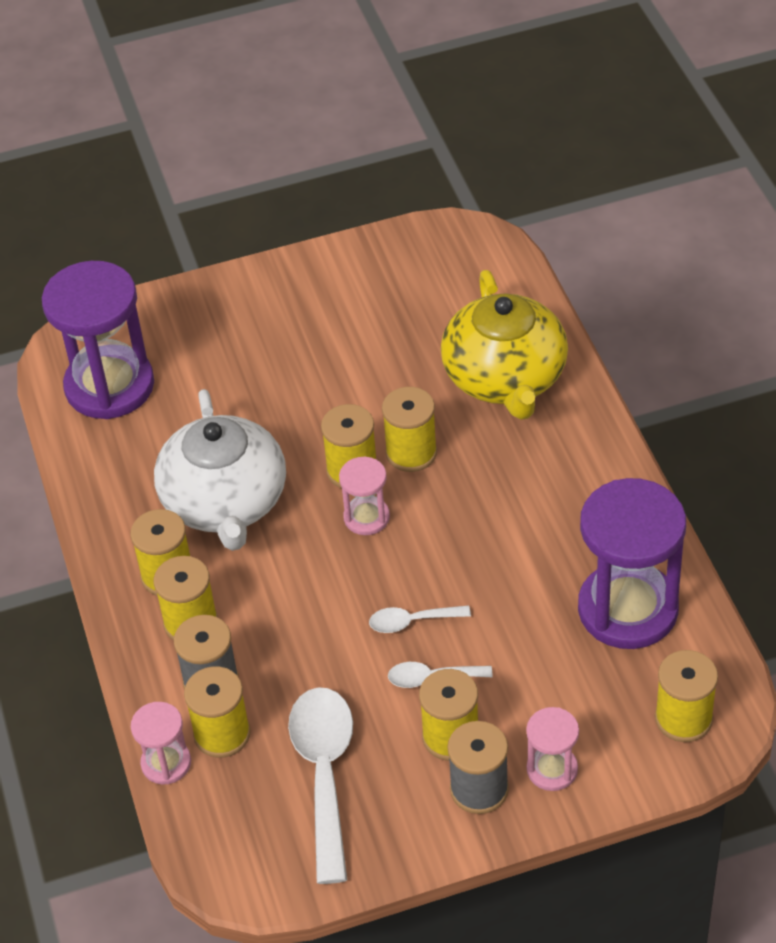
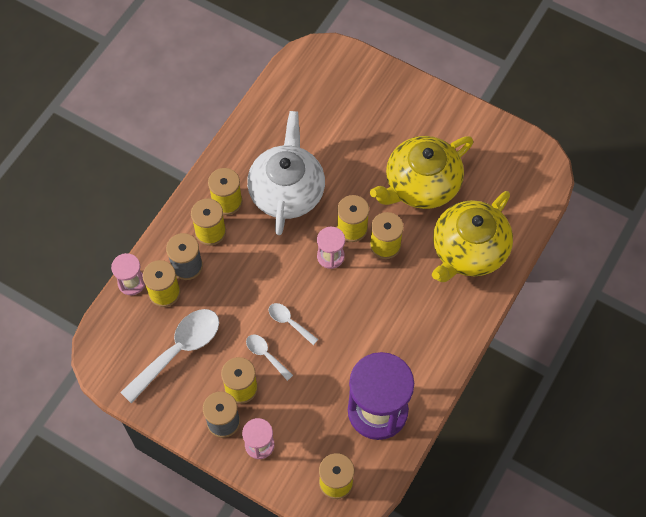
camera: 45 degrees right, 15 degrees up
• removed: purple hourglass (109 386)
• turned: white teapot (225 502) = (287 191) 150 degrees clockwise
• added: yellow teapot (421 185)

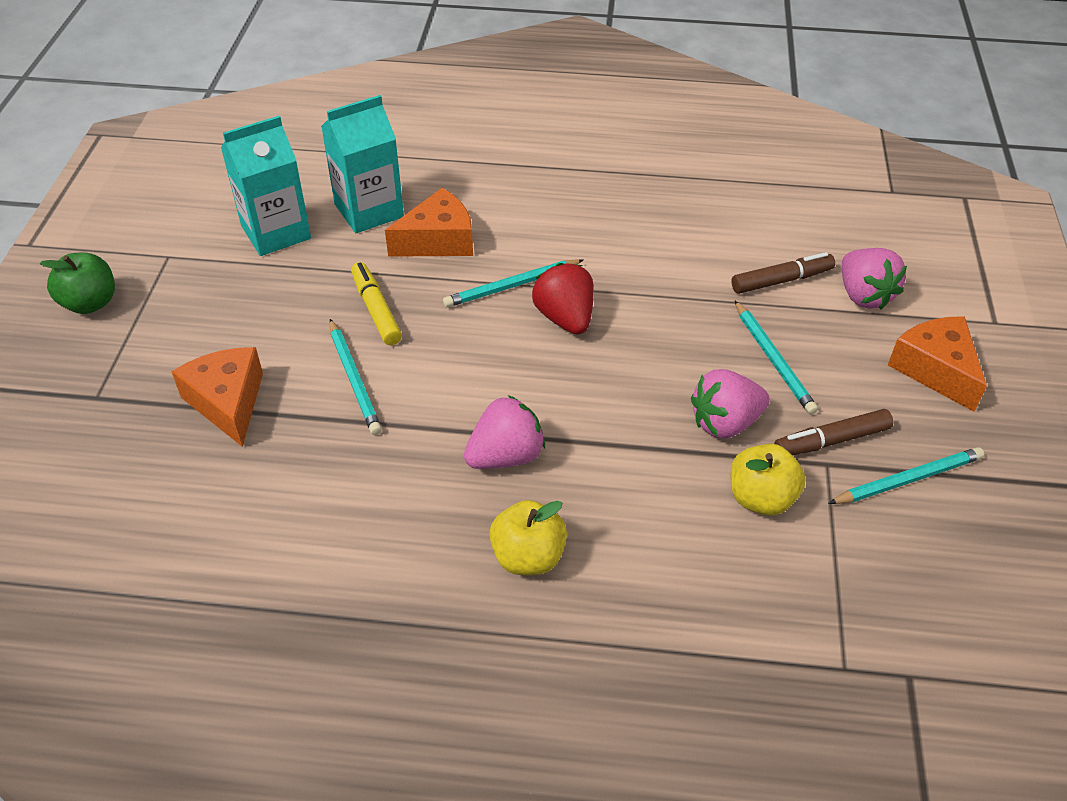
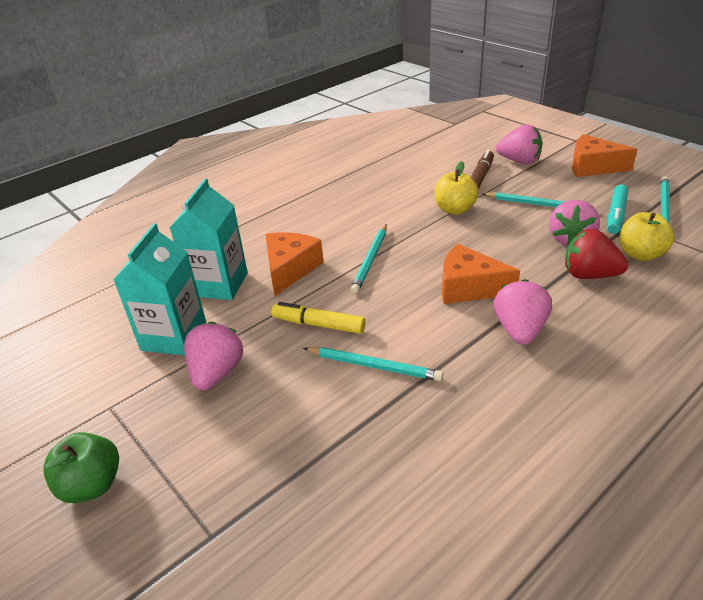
camera: 45 degrees left, 10 degrees down
• moved: orange cheese (227 402) to (468 287)
• moved: yellow apple (528 557) to (454 209)
• moved: red strawberry (565 318) to (589 275)
• recoloured: brown marker (831 441) to turquoise marker (616 215)
• added: pink strawberry (216 373)

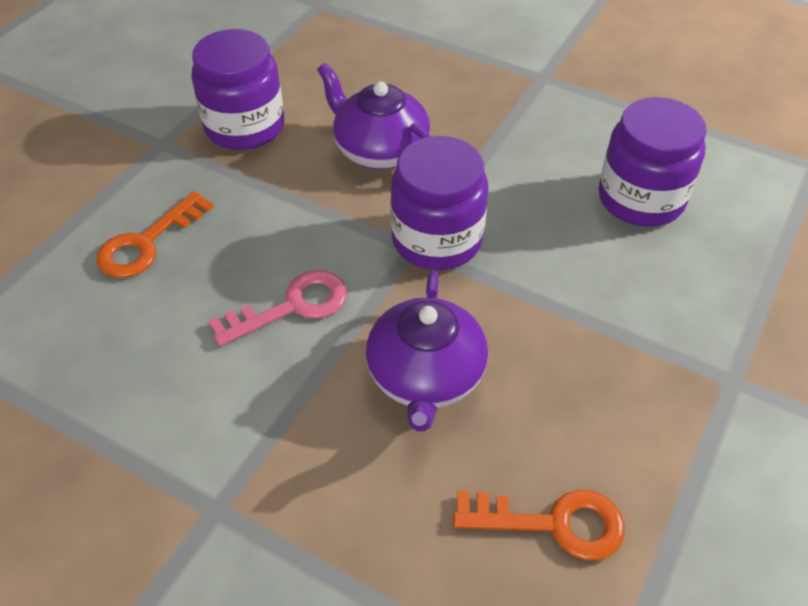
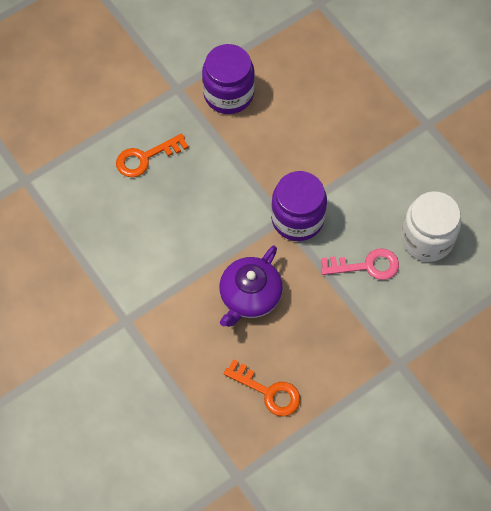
camera: 25 degrees right, 15 degrees up
• moved: pink key (292 306) to (366 266)
• removed: purple teapot (380 150)
• recoloured: purple jar (640 199) to white jar (427 239)

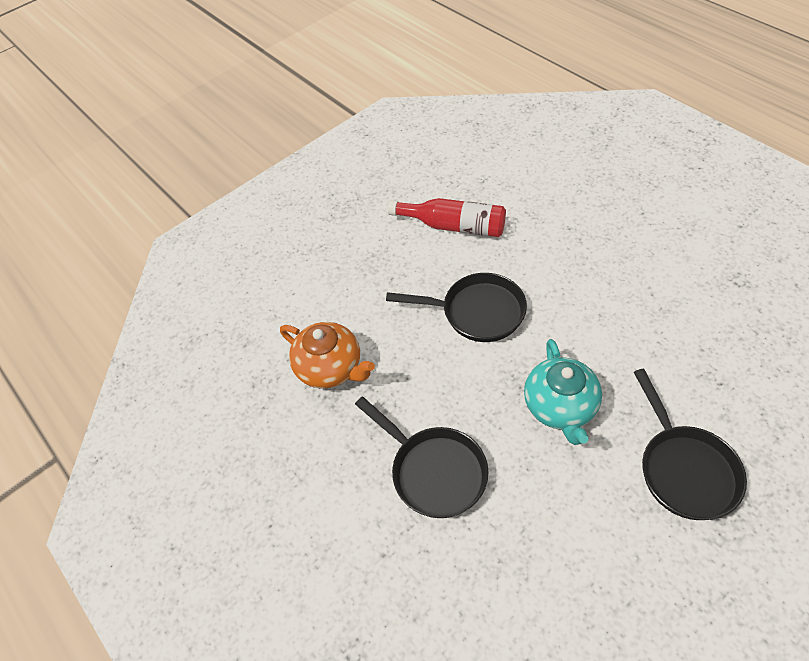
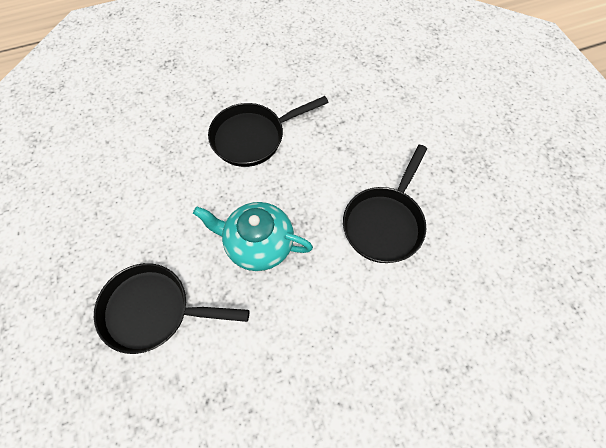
camera: 105 degrees right, 10 degrees up
• removed: orange teapot (330 368)
• removed: red bottle (453 226)

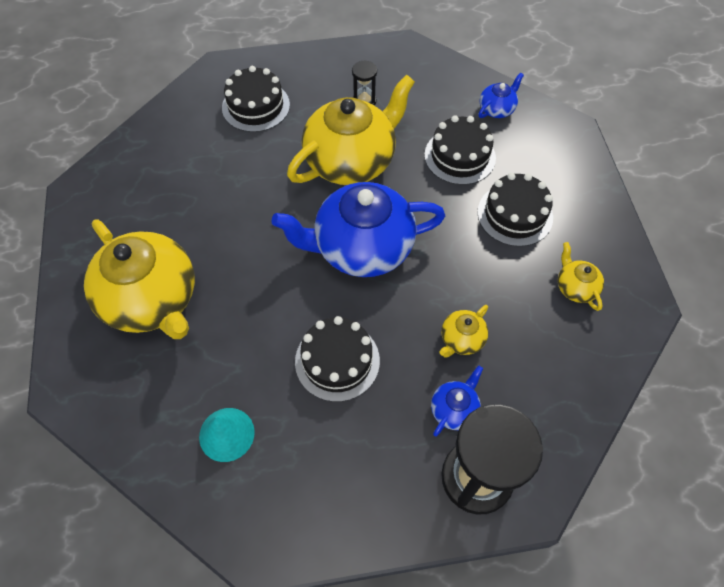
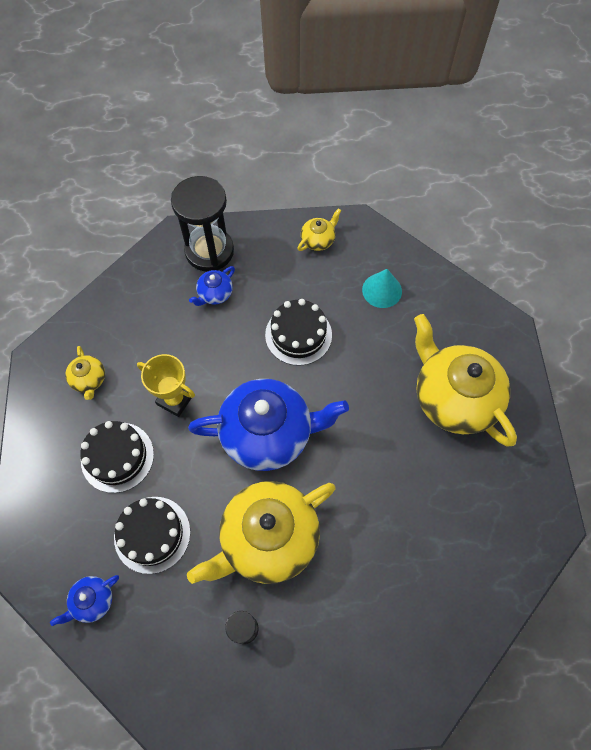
camera: 175 degrees left, 5 degrees up
• removed: black cake (256 106)
• moved: yellow teapot (461 339) to (318 240)
• added: yellow trophy (175 400)

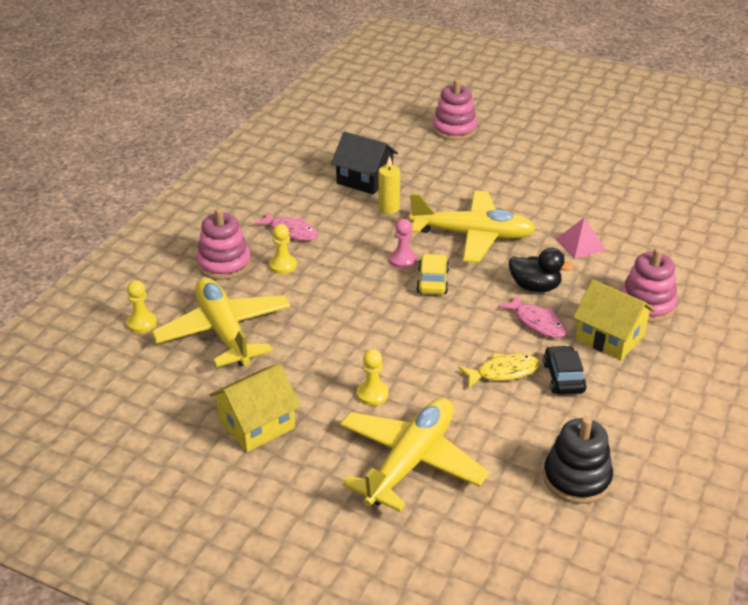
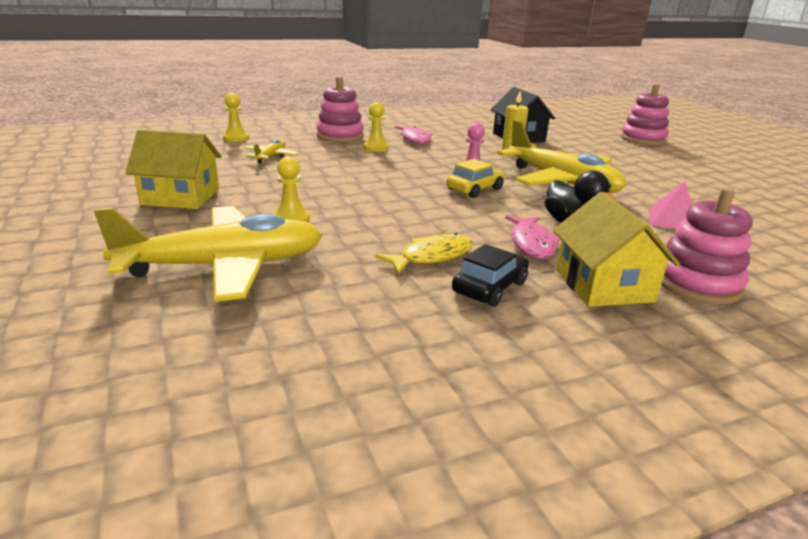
camera: 40 degrees right, 10 degrees down
• resized: yellow plane (224 331) = (271 156) x0.44
• turned: yellow fish (503 372) = (431 256) 60 degrees counterclockwise
• removed: black stacking toy (576 478)

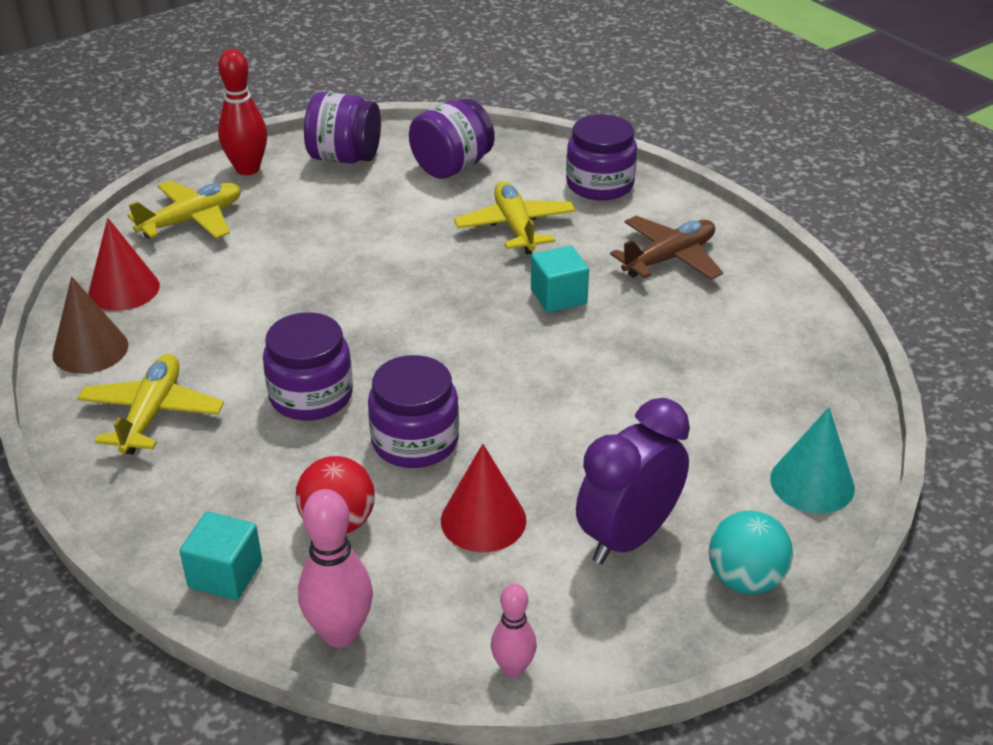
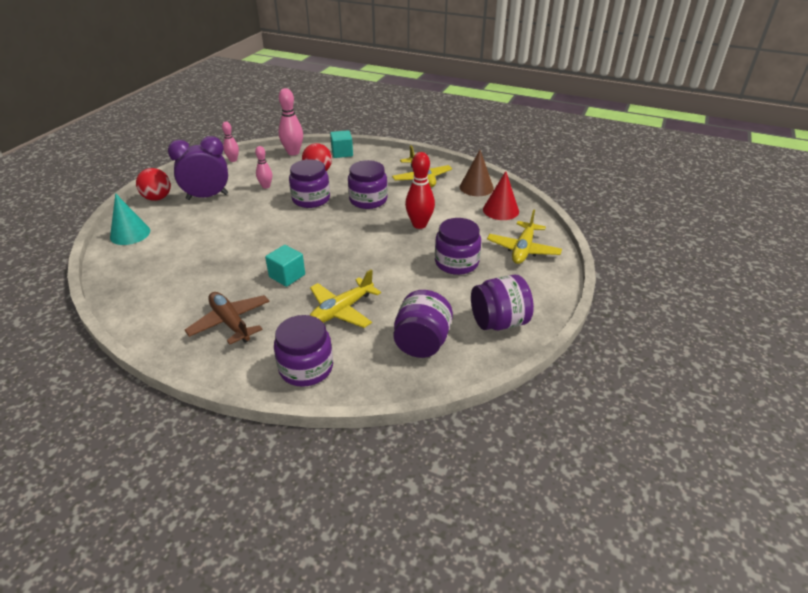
camera: 150 degrees right, 0 degrees up
• moved: red bowling pin (247 169) to (419 224)
• replaced: red cone (483 520) to pink bowling pin (266 186)
• turned: yellow plane (515 227) = (341 310) 90 degrees clockwise
• turned: purple clock (627 537) = (207 196) 120 degrees counterclockwise
• turned: brown plane (669 258) = (230 323) 120 degrees clockwise
• recoloured: turquoise ball (745 579) to red ball (157 198)
• added: purple jar (456 262)

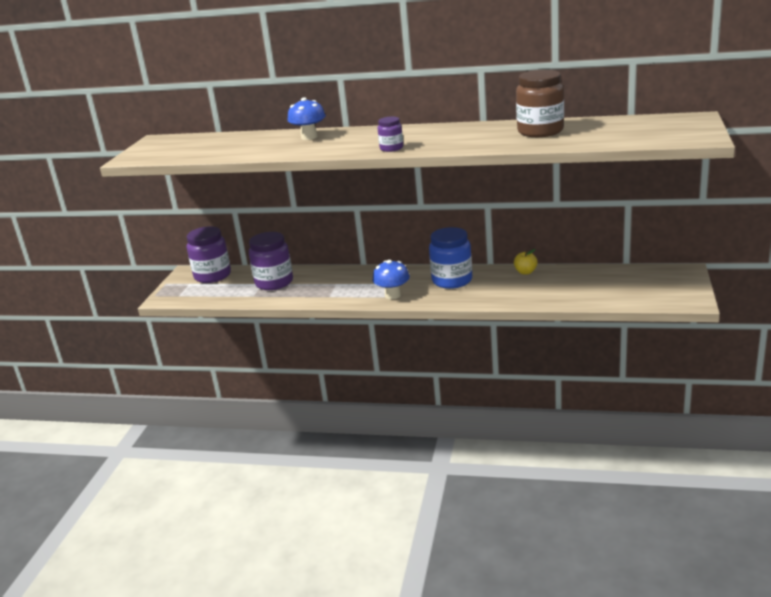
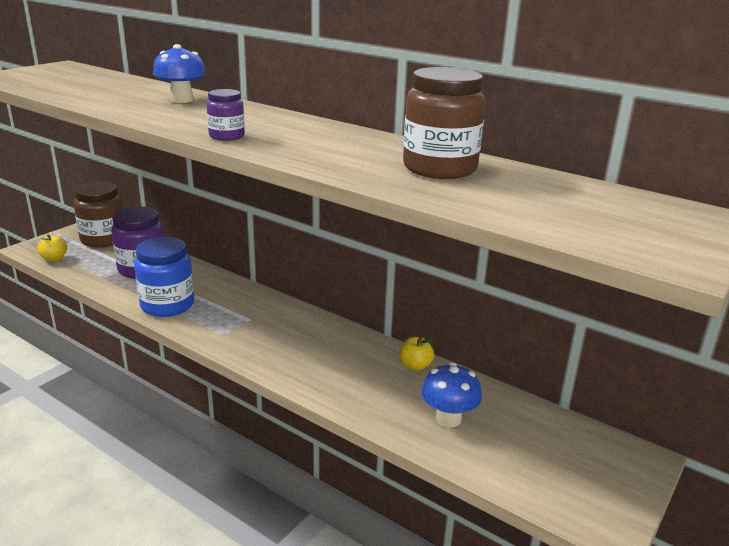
camera: 20 degrees right, 0 degrees up
• recoloured: purple jar (212 276) to brown jar (103 239)
• moved: blue mushroom (393 295) to (448 418)
• moved: blue jar (452 280) to (167 305)
• added: yellow apple (54 259)

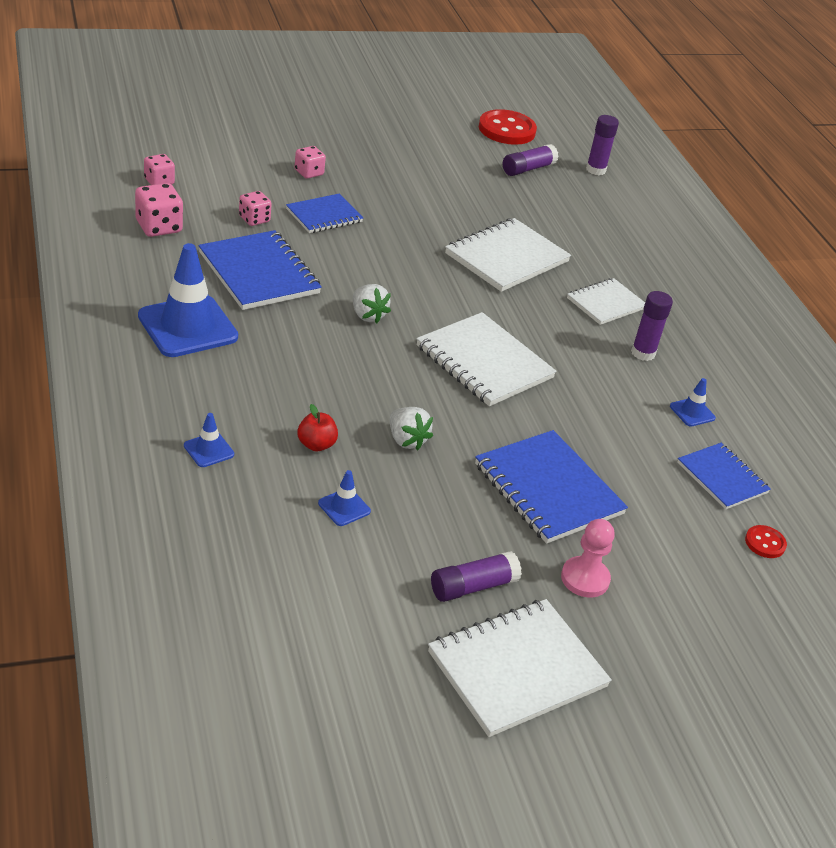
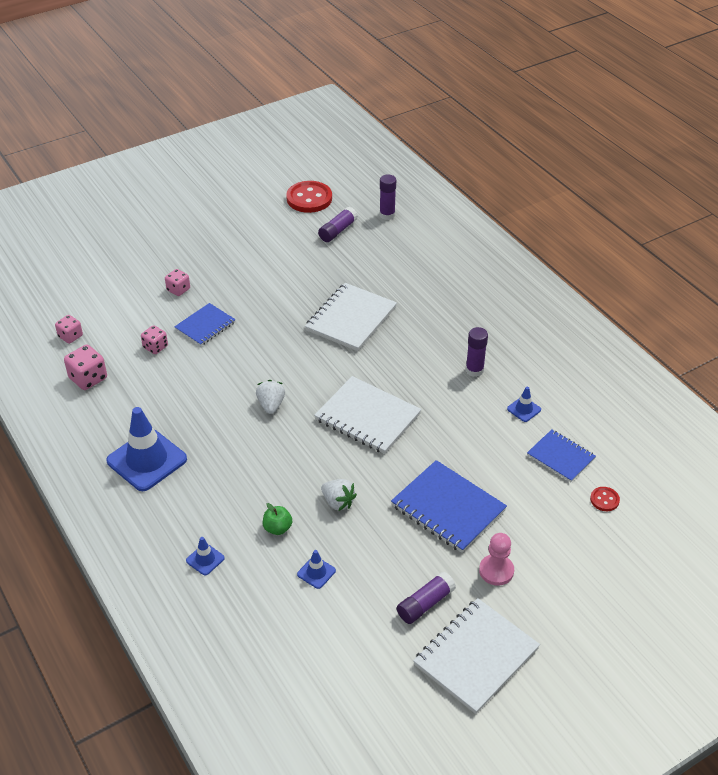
camera: 10 degrees left, 5 degrees up
• removed: blue notebook (259 273)
• recoloured: red apple (316 445) to green apple (277 528)
• turned: white strawberry (367 315) = (271 405) 135 degrees counterclockwise
• removed: white notebook (606 303)

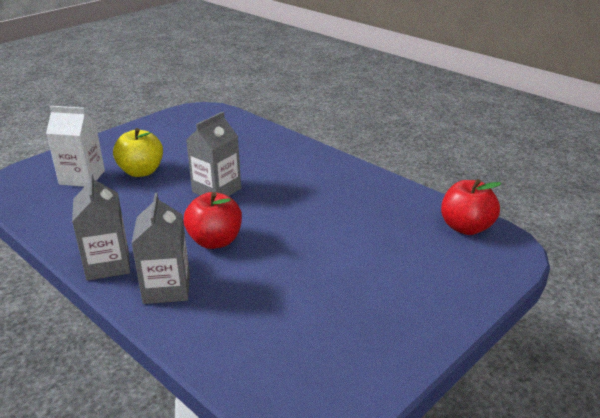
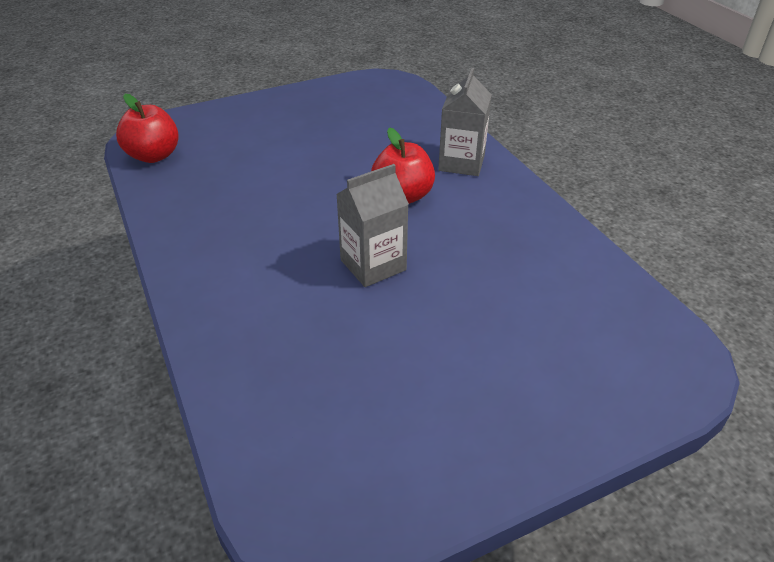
camera: 160 degrees left, 10 degrees up
• removed: white carton (82 177)
• removed: grey carton (108 264)
• removed: yellow apple (141 172)

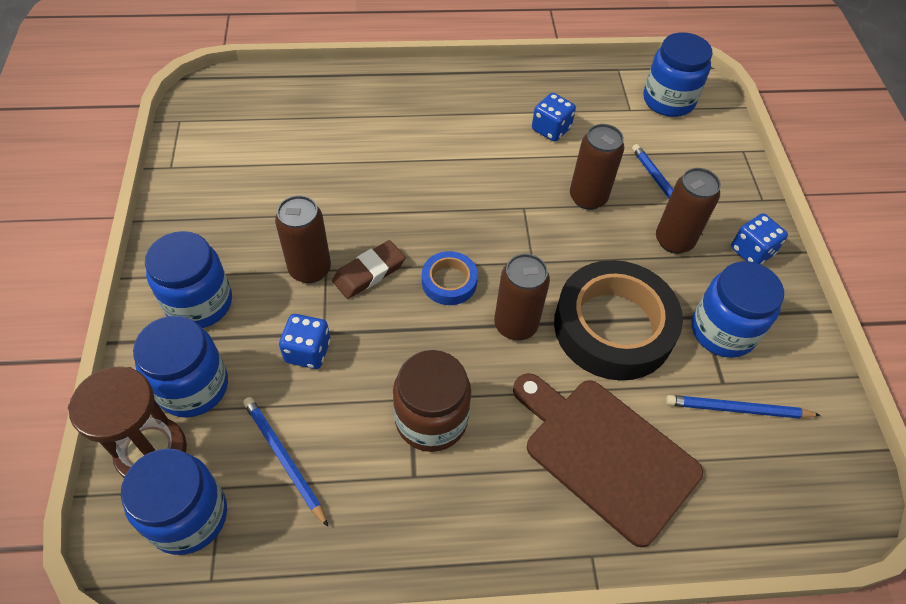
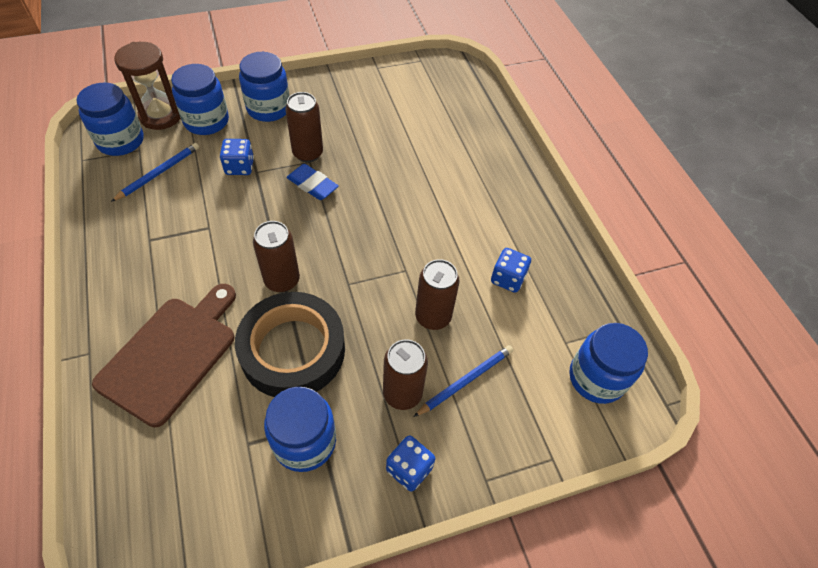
camera: 75 degrees right, 0 degrees up
• recoloured: brown eraser (369 272) to blue eraser (312 185)
• removed: brown jar (431 419)
• removed: blue tape (449 282)
• removed: blue pencil (737 409)

